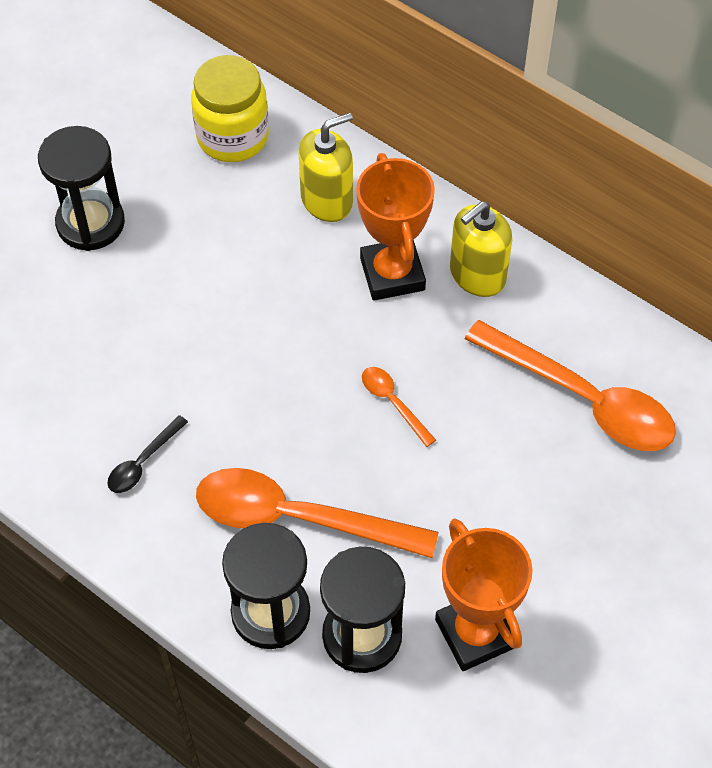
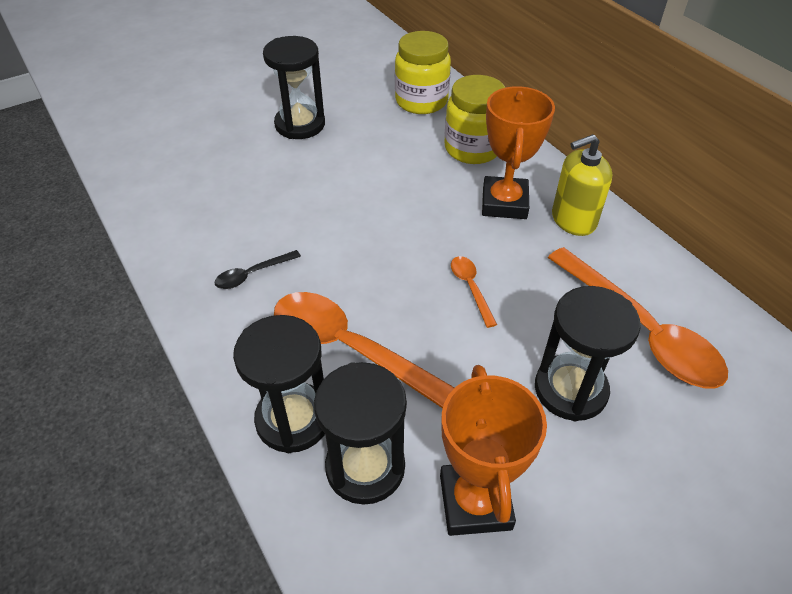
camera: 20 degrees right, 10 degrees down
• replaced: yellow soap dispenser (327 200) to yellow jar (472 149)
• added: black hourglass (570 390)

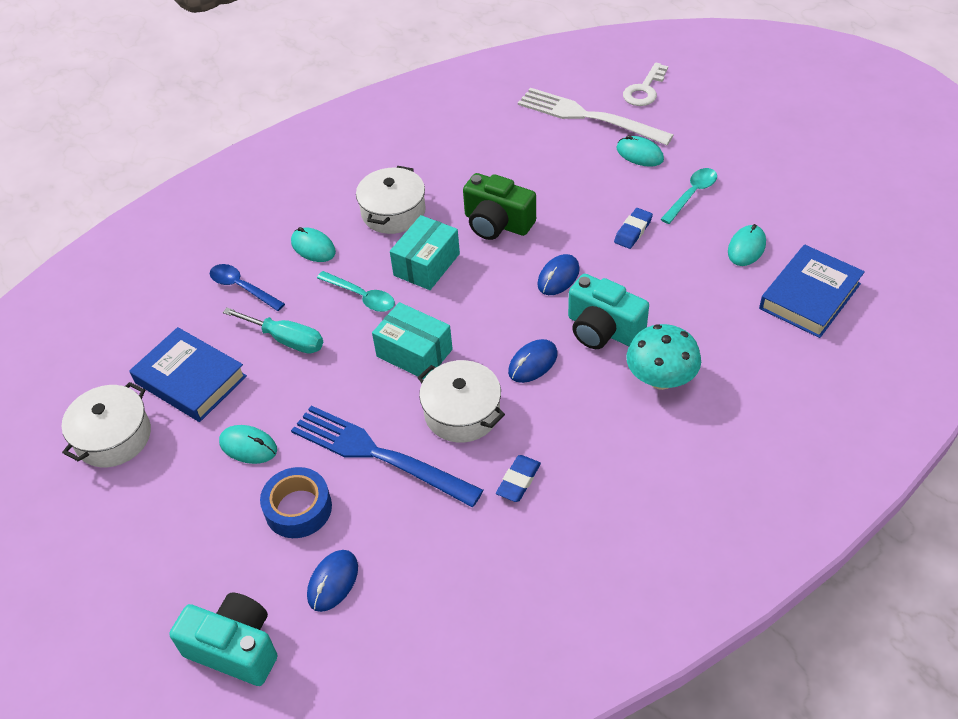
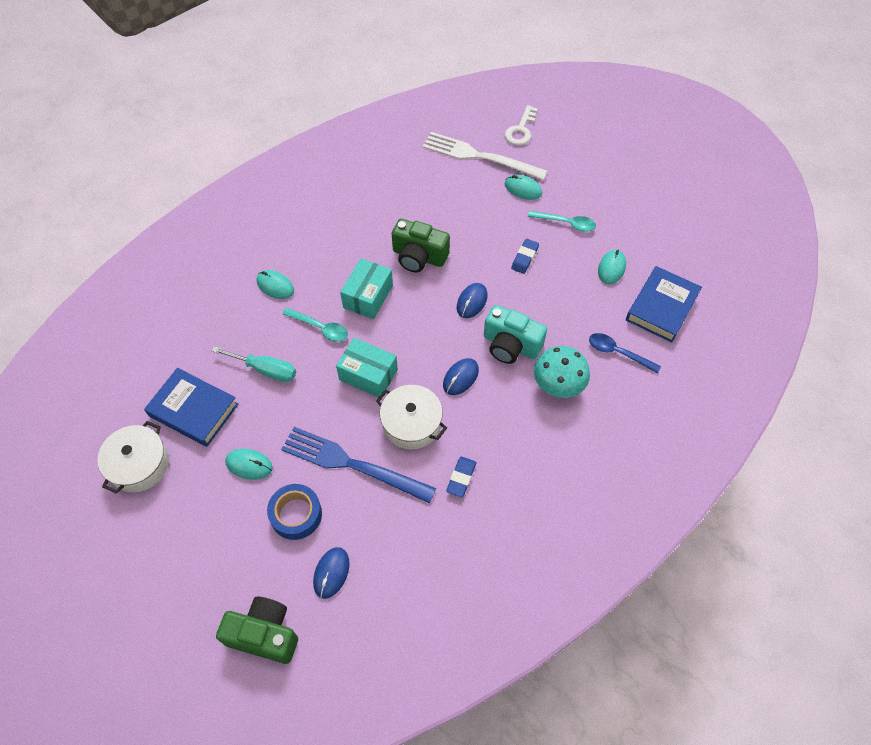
camera: 10 degrees left, 10 degrees up
• recoloured: turquoise camera (235 648) to green camera (264 634)
• moved: blue spoon (242 287) to (618 352)
• removed: white pot (393 212)
• turned: turquoise spoon (692 194) = (566 223) 75 degrees clockwise

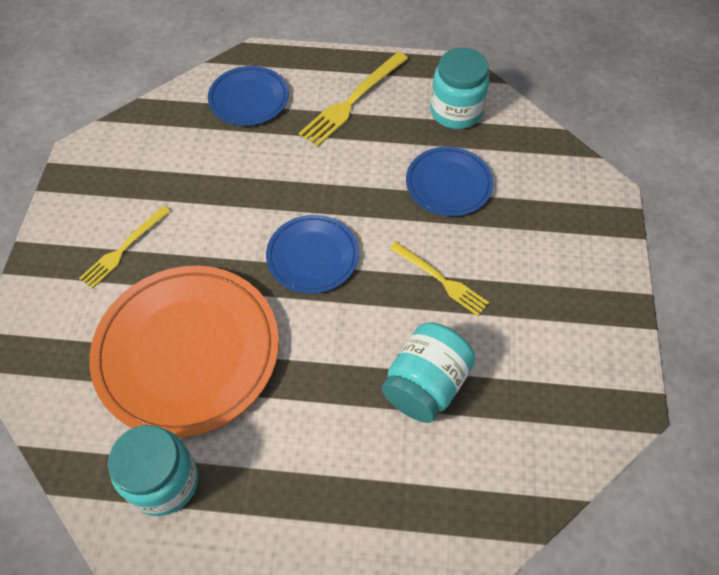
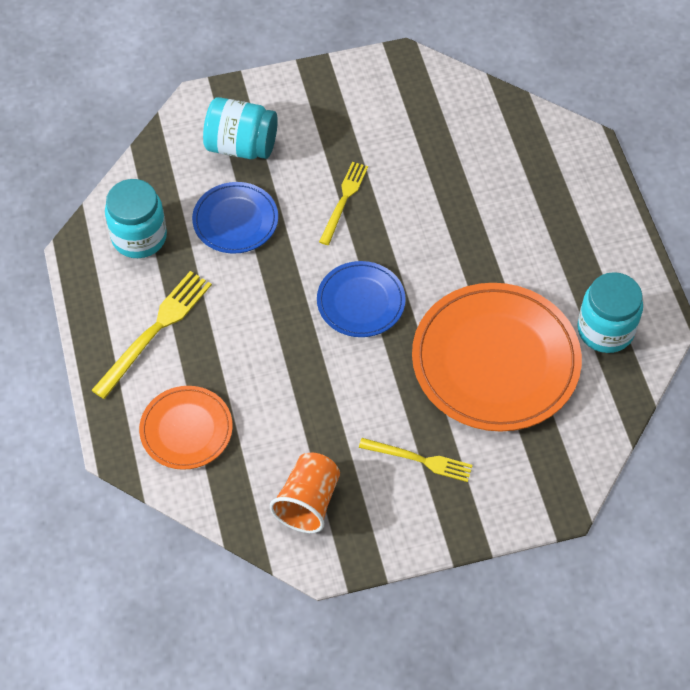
camera: 110 degrees left, 0 degrees up
• recoloured: blue plate (249 99) to orange plate (186 429)
• turned: yellow fork (353 101) = (155 330) 75 degrees counterclockwise
• moved: turquoise jar (425 384) to (241 146)
• added: orange cup (308 502)

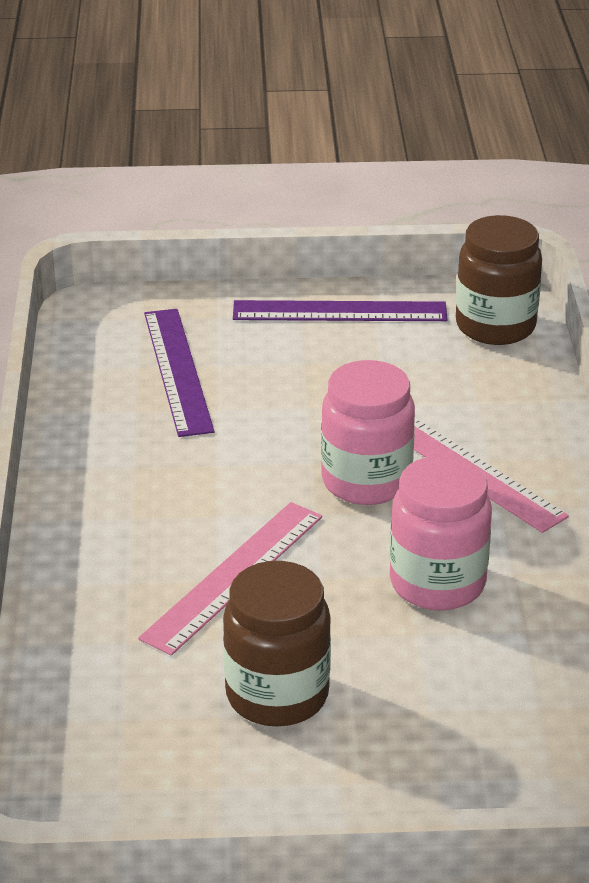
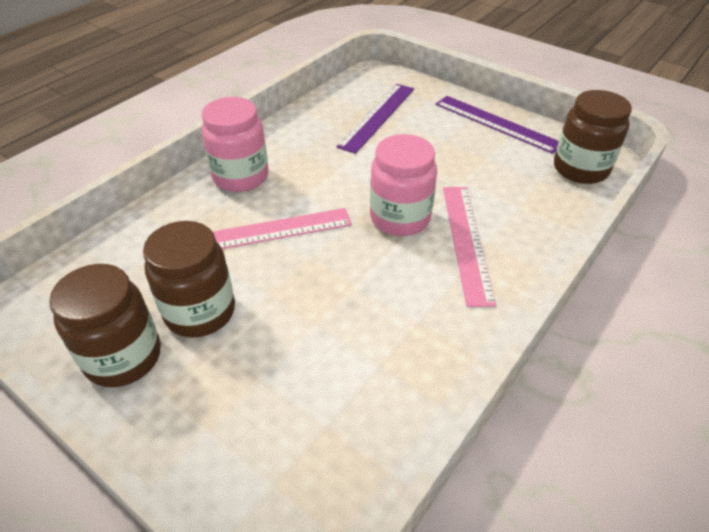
camera: 40 degrees right, 10 degrees up
• moved: pink jar (437 583) to (240 177)
• added: brown jar (123 357)

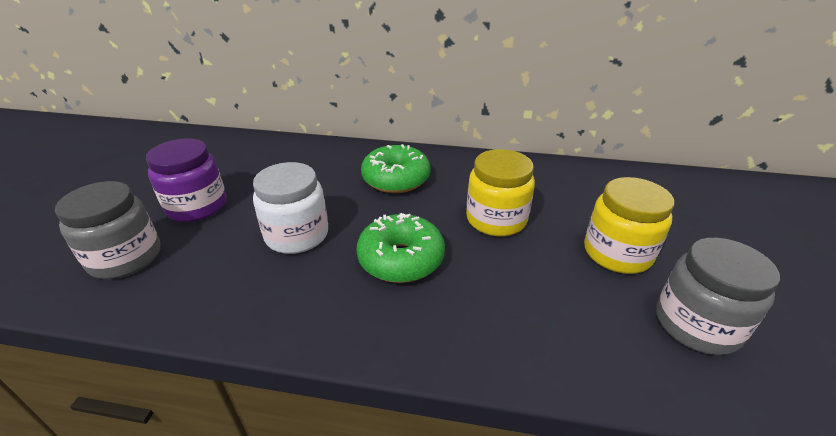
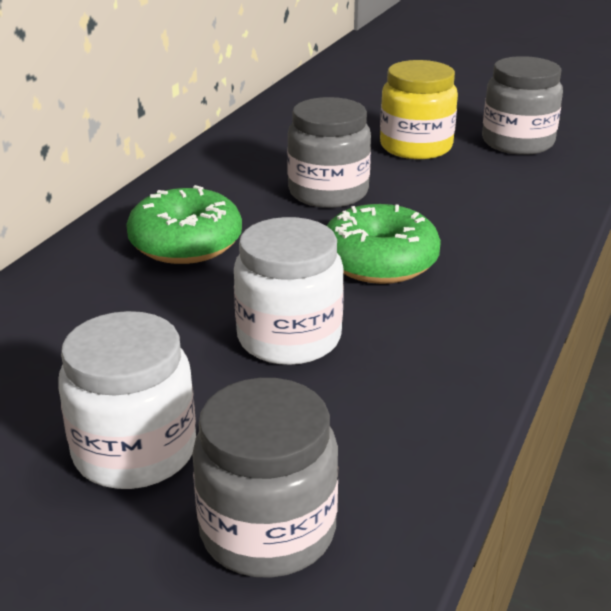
camera: 75 degrees left, 5 degrees down
• recoloured: purple jar (197 206) to white jar (135 451)
• recoloured: yellow jar (496 219) to grey jar (328 192)

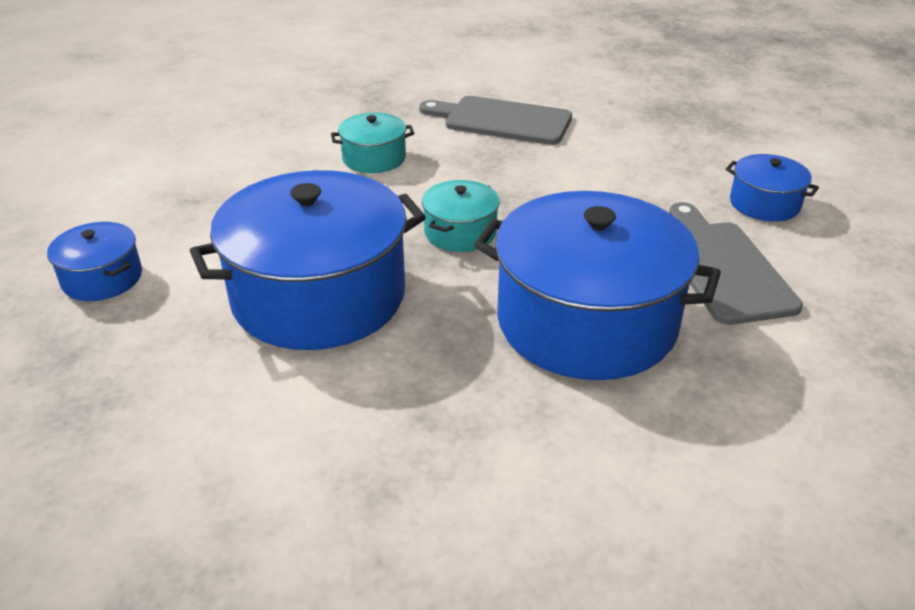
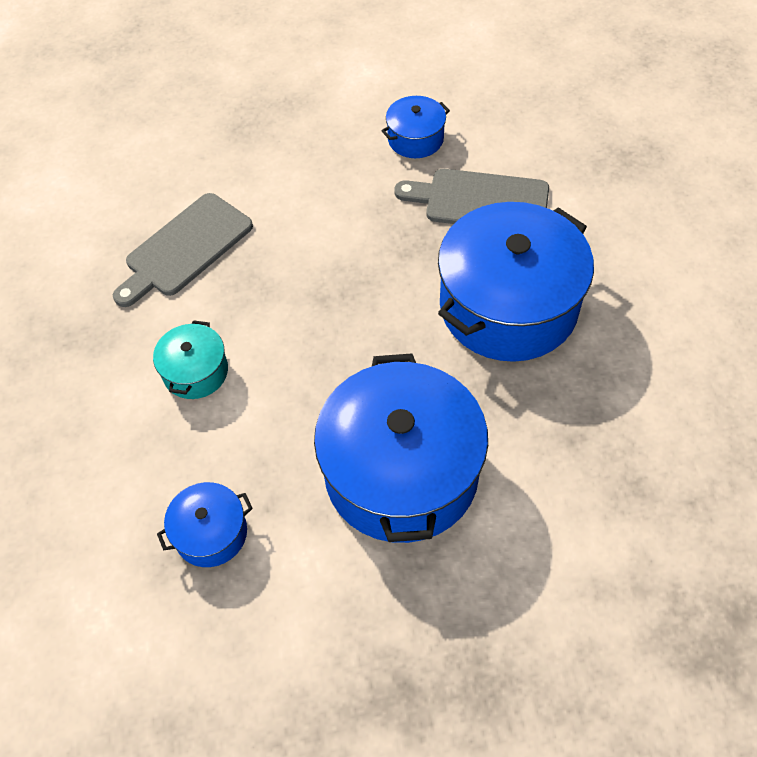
camera: 65 degrees left, 20 degrees up
• moved: blue pot (102 278) to (211 533)
• removed: turquoise pot (460 232)

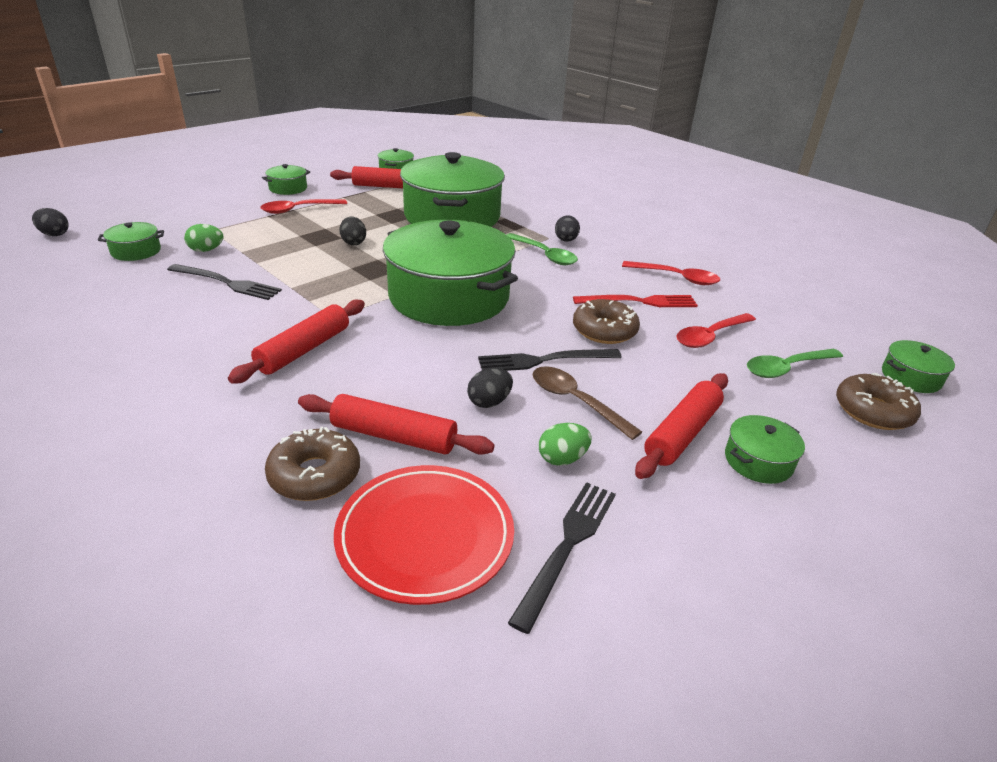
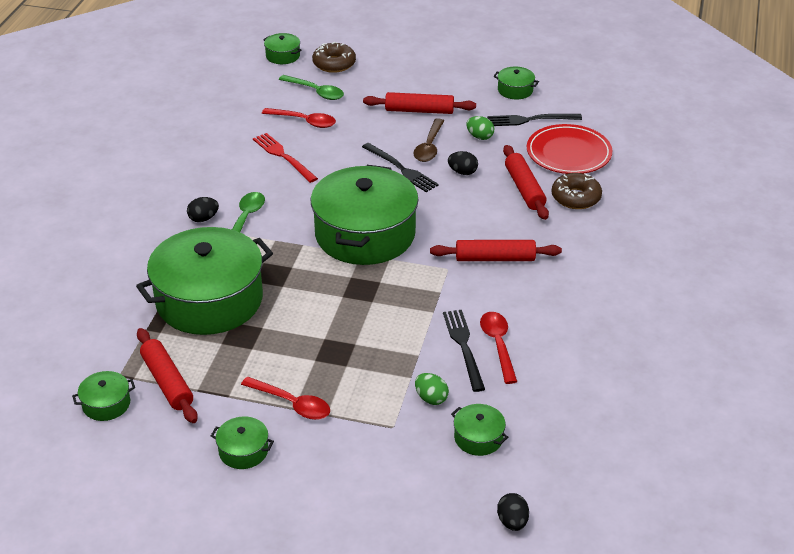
camera: 120 degrees left, 5 degrees up
• removed: black egg (353 242)
• removed: brown donut (604 330)
• moved: red spoon (676 278) to (498 345)
• moved: green pot (758 461) to (515 90)

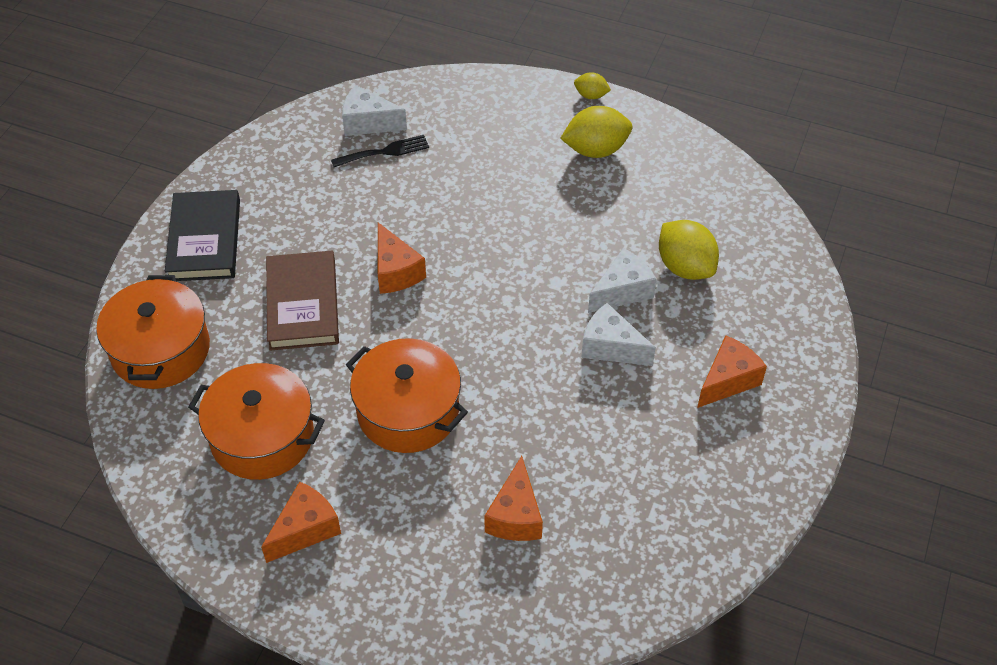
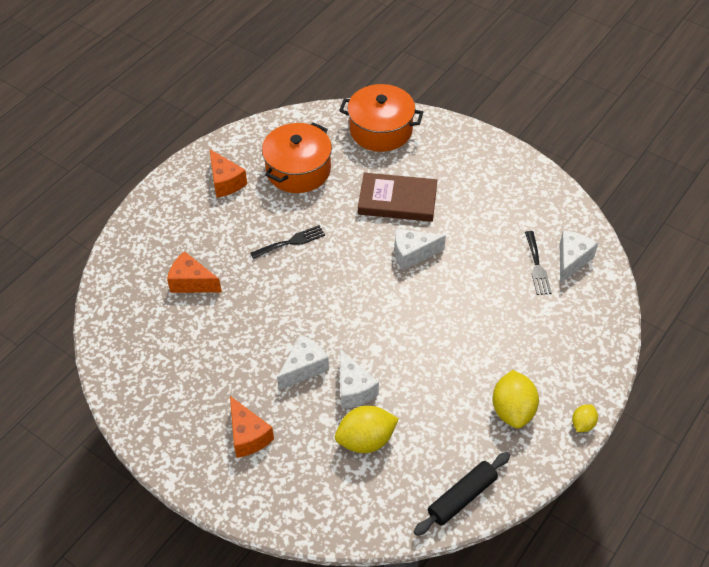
camera: 105 degrees right, 0 degrees up
• removed: black book (205 240)
• replaced: orange pot (408 411) to black fork (291 242)
• recoloured: orange cheese (396 271) to white cheese (412 254)
• added: black rolling pin (462 497)

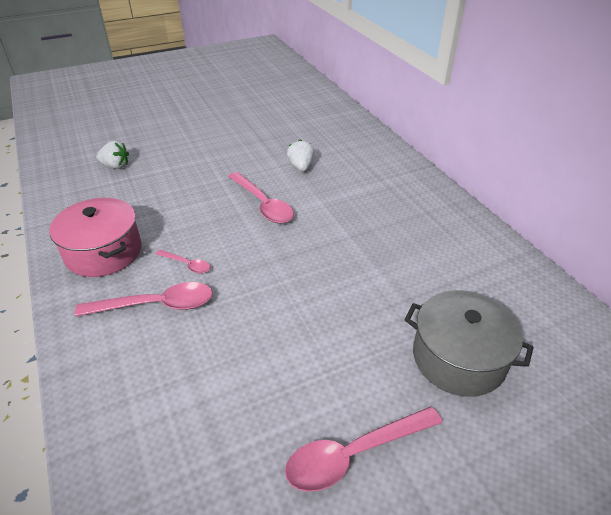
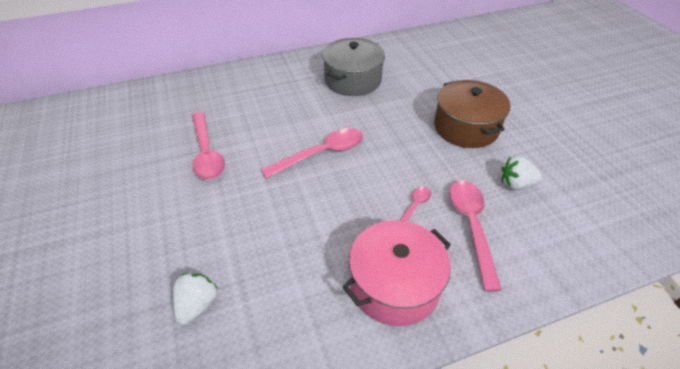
camera: 85 degrees left, 5 degrees up
• moved: pink spoon (353 454) to (206 153)
• moved: white strawberry (301 167) to (516 184)
• moved: grey pot (458 358) to (353 80)
• added: brown pot (466 127)

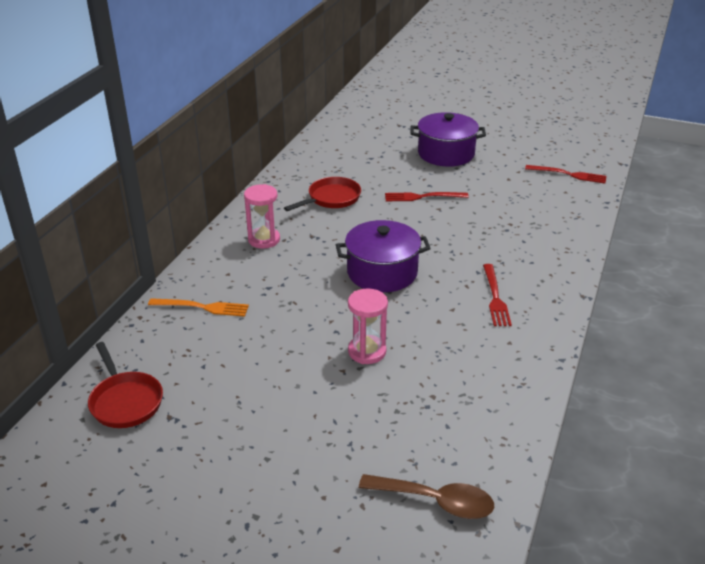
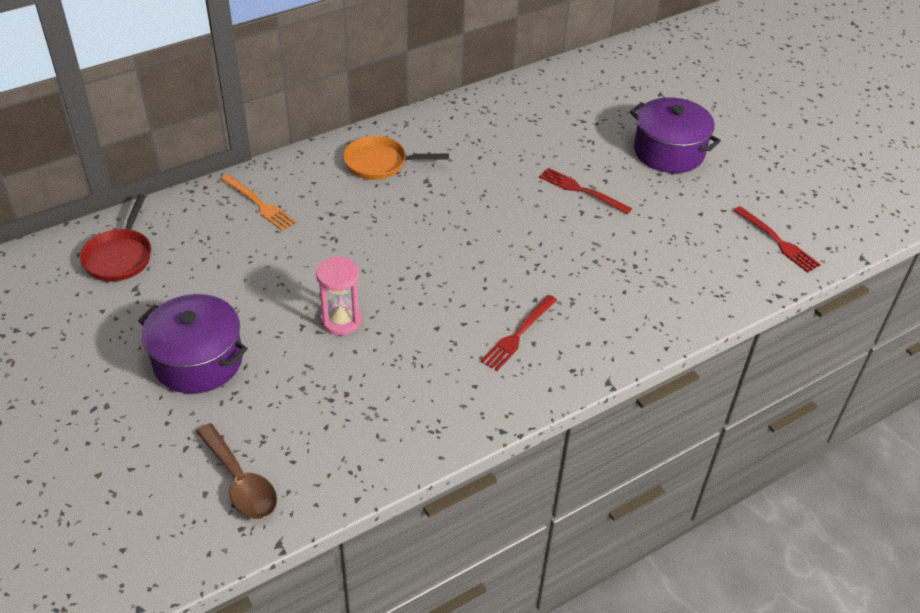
camera: 35 degrees right, 10 degrees up
• replaced: pink hourglass (264 240) to orange pan (380 163)
• removed: red pan (331 198)
• moved: purple pot (382 272) to (198 360)

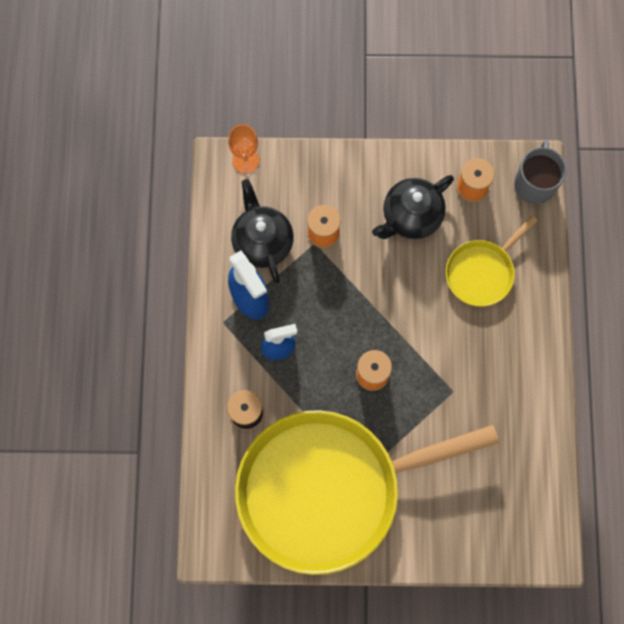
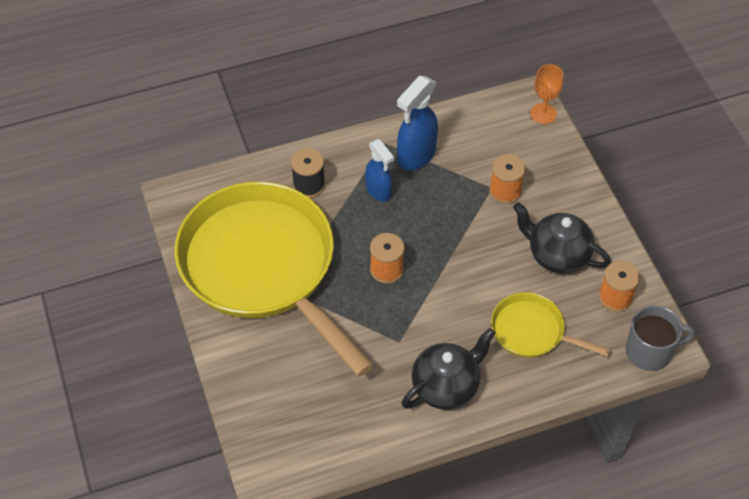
camera: 70 degrees right, 20 degrees down
• moved: black teapot (262 242) to (446 386)

